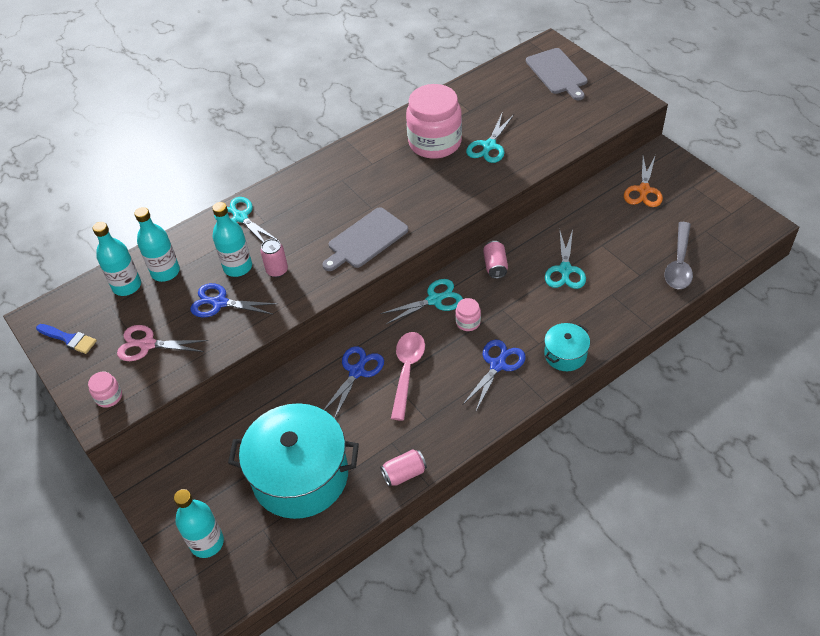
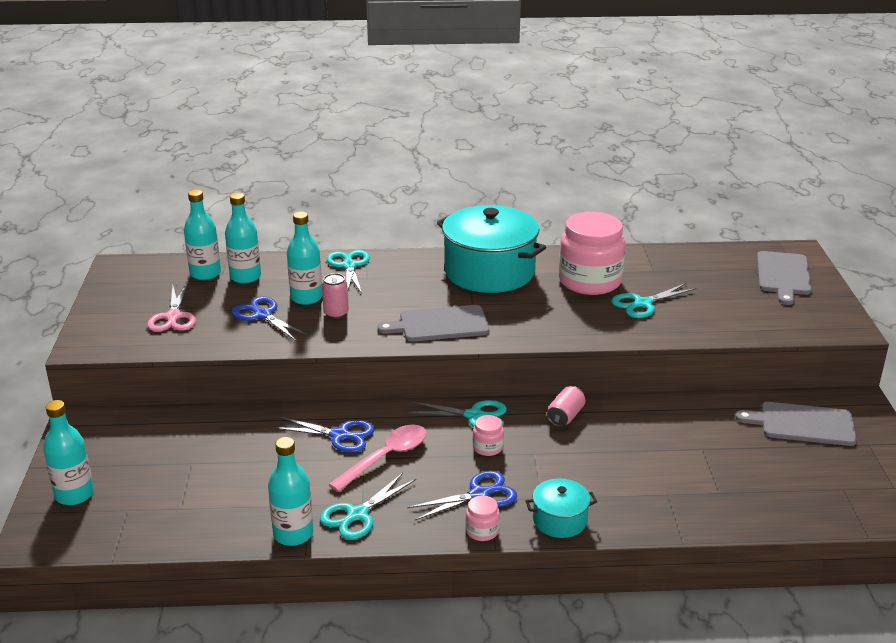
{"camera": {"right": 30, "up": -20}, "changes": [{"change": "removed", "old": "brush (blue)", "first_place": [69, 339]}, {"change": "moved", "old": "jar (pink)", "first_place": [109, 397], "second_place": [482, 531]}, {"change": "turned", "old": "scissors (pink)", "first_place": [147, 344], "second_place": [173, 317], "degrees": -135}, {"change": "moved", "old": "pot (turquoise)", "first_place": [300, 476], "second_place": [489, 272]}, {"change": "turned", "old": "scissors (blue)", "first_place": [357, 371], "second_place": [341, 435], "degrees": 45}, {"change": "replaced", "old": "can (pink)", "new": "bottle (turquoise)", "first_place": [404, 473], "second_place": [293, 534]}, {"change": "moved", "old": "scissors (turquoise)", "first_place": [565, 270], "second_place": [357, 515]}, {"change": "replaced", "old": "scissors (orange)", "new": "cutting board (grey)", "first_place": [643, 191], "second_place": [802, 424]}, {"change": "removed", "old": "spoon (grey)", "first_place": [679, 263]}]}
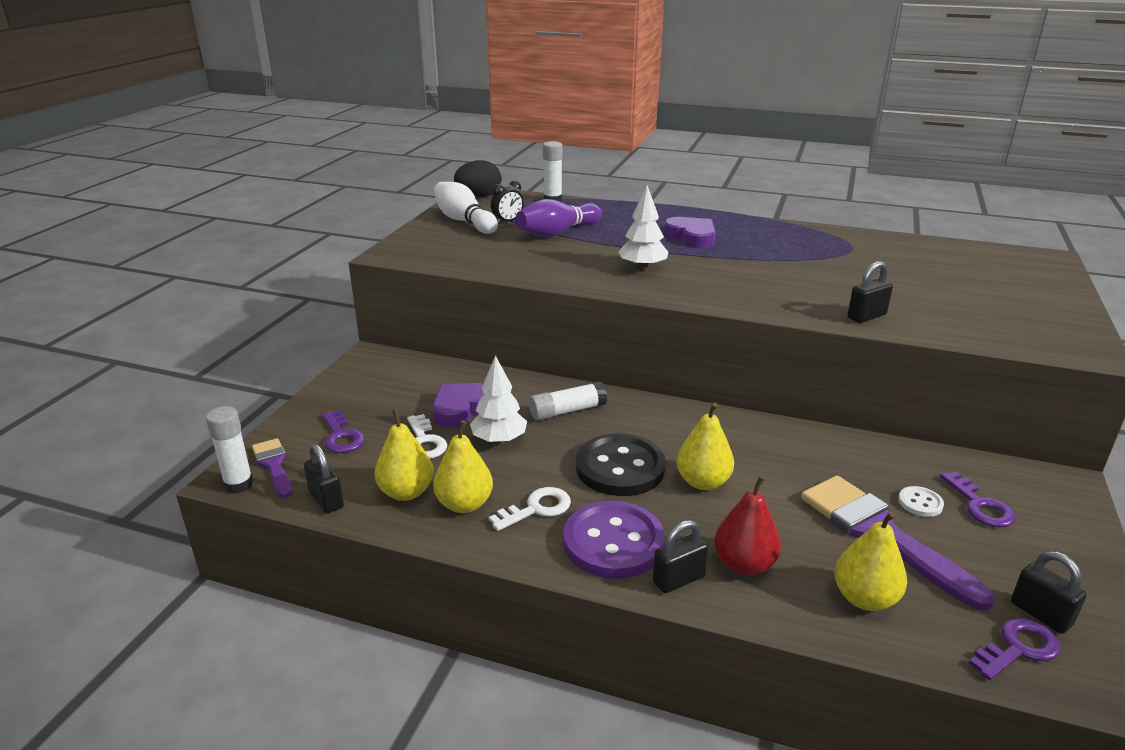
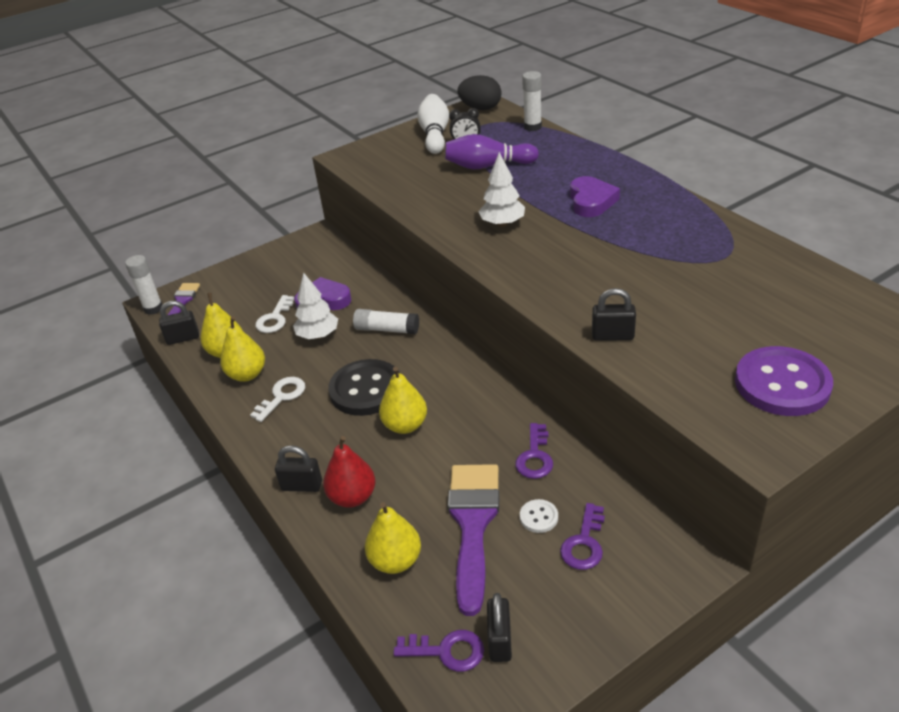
{"camera": {"right": 40, "up": 10}, "changes": [{"change": "turned", "old": "padlock (black)", "first_place": [326, 500], "second_place": [183, 338], "degrees": 75}, {"change": "moved", "old": "key (purple)", "first_place": [341, 436], "second_place": [535, 456]}, {"change": "turned", "old": "key (white)", "first_place": [536, 508], "second_place": [282, 396], "degrees": -60}, {"change": "moved", "old": "button (purple)", "first_place": [613, 542], "second_place": [782, 384]}]}
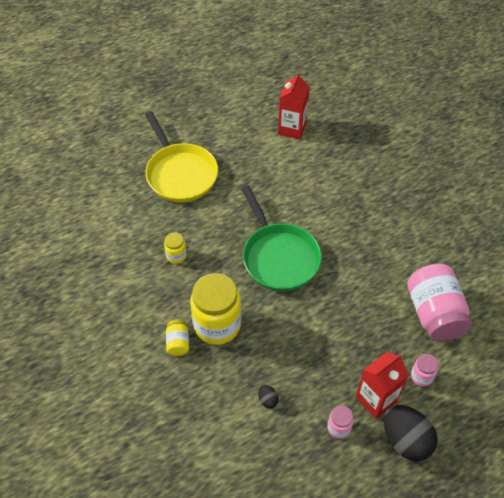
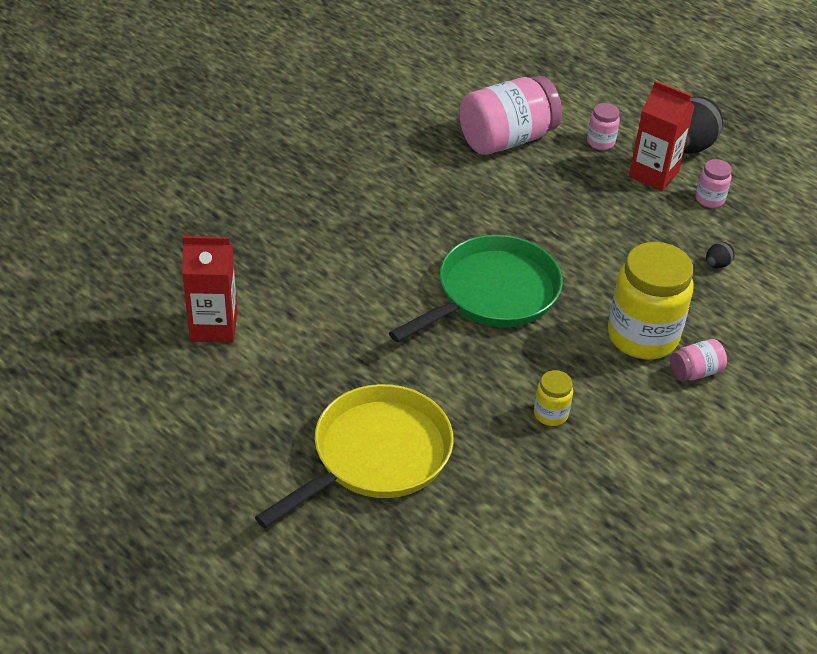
{"camera": {"right": -110, "up": -10}, "changes": [{"change": "recoloured", "old": "jar (yellow)", "new": "jar (pink)", "first_place": [178, 343], "second_place": [695, 372]}]}
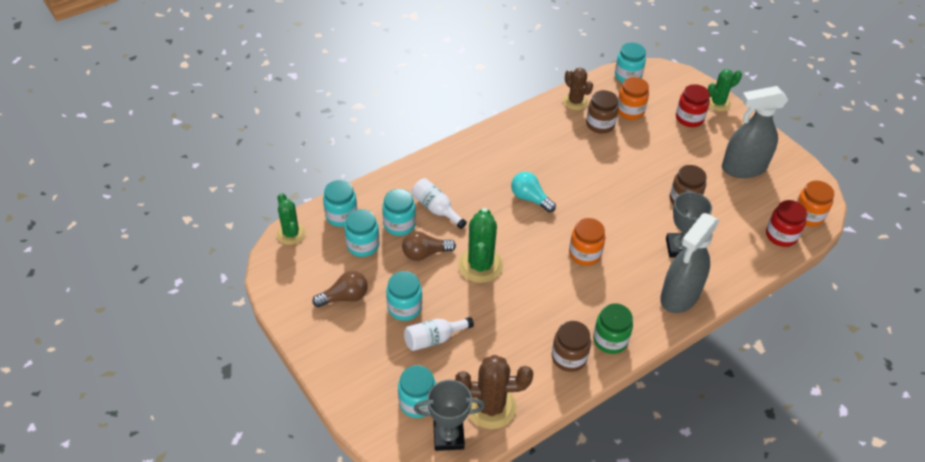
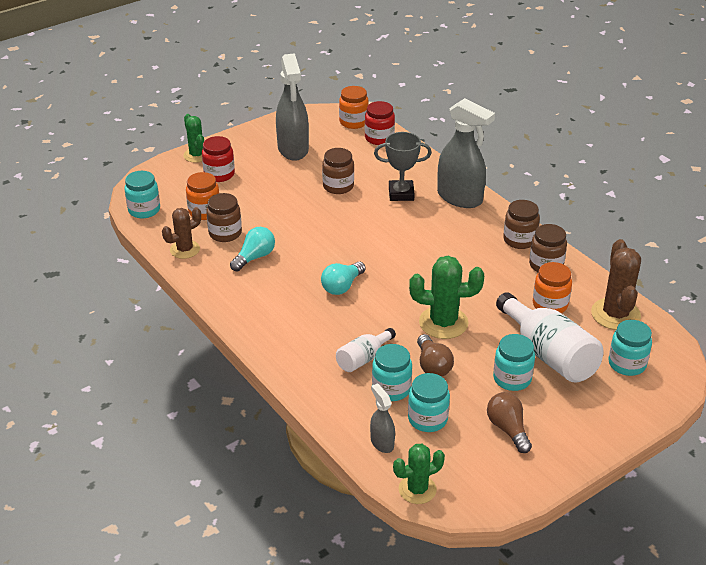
{"camera": {"right": -90, "up": -10}, "changes": [{"change": "replaced", "old": "jar (turquoise)", "new": "spray bottle (grey)", "first_place": [341, 216], "second_place": [382, 442]}, {"change": "resized", "old": "bottle (white)", "first_place": [434, 339], "second_place": [548, 354], "factor": 1.84}, {"change": "removed", "old": "trophy (grey)", "first_place": [448, 437]}, {"change": "moved", "old": "jar (orange)", "first_place": [585, 254], "second_place": [550, 304]}, {"change": "recoloured", "old": "jar (green)", "new": "jar (brown)", "first_place": [610, 340], "second_place": [519, 240]}, {"change": "added", "new": "light bulb (turquoise)", "second_place": [254, 257]}]}
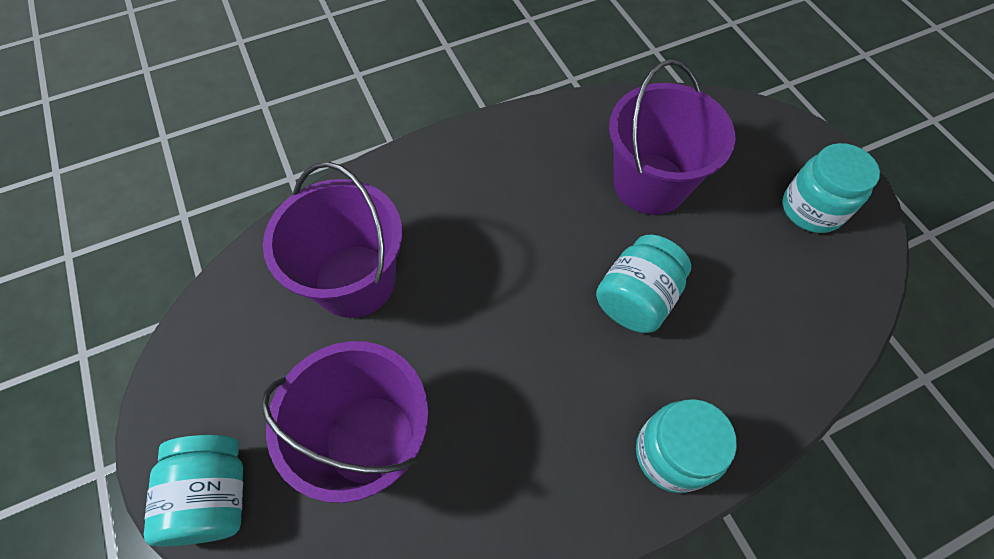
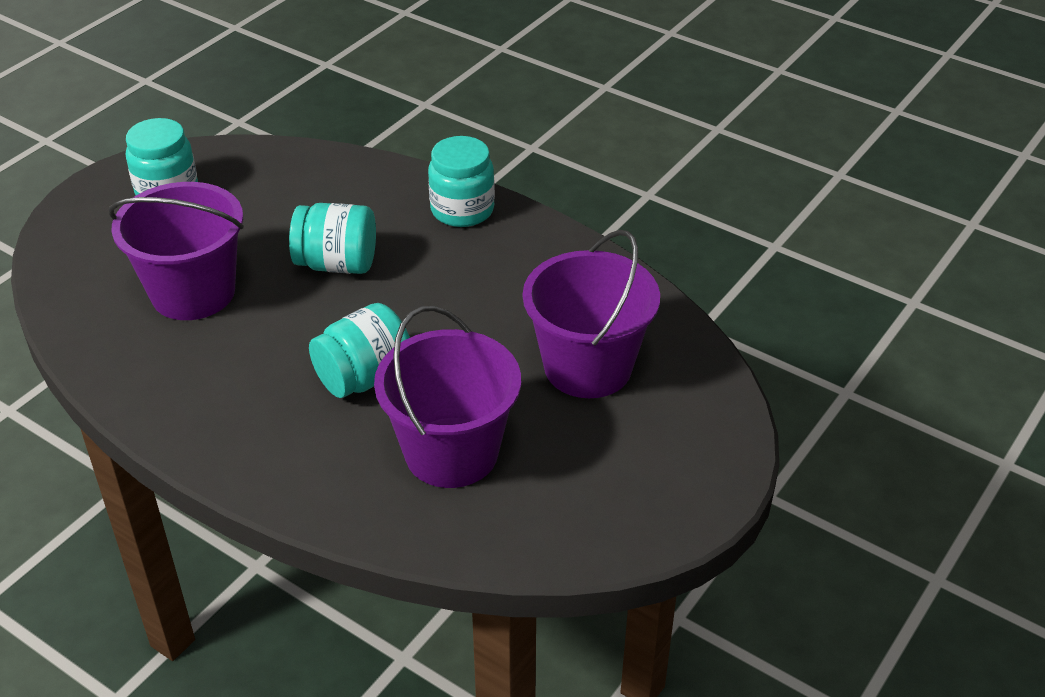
{"camera": {"right": -120, "up": -20}, "changes": [{"change": "moved", "old": "jar (turquoise)", "first_place": [214, 495], "second_place": [364, 377]}]}
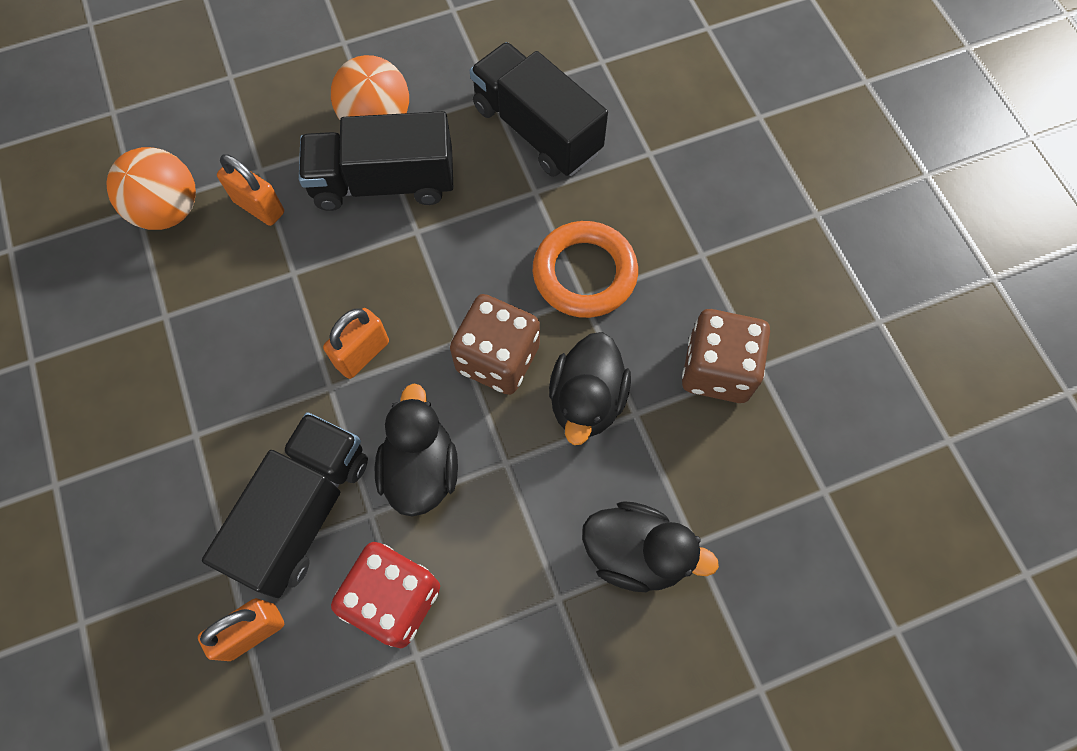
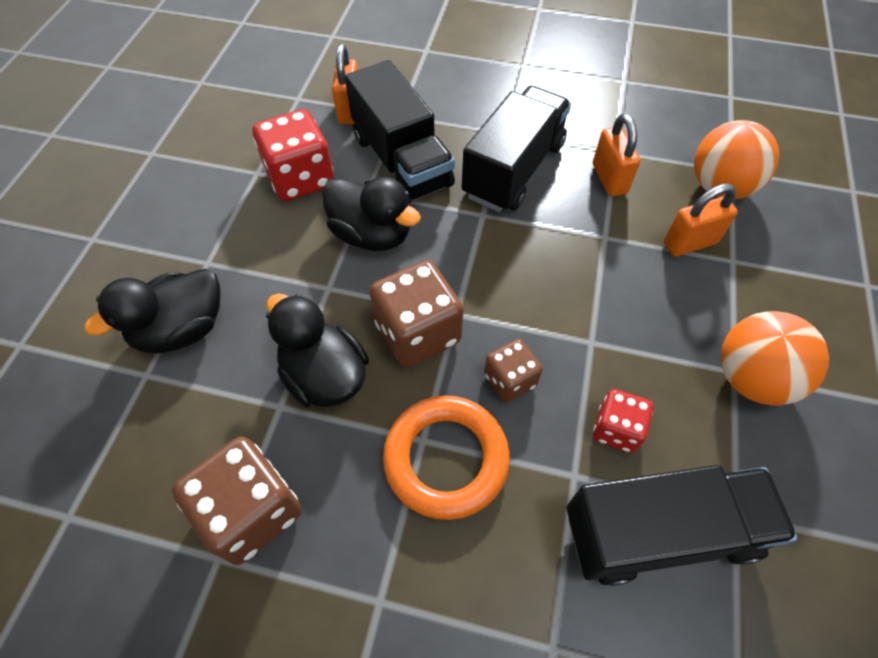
{"camera": {"right": 125, "up": -10}, "changes": [{"change": "moved", "old": "truck (black)", "first_place": [384, 183], "second_place": [513, 170]}, {"change": "moved", "old": "padlock (orange)", "first_place": [362, 354], "second_place": [609, 179]}, {"change": "added", "new": "dice (brown)", "second_place": [510, 380]}, {"change": "added", "new": "dice (red)", "second_place": [616, 429]}]}
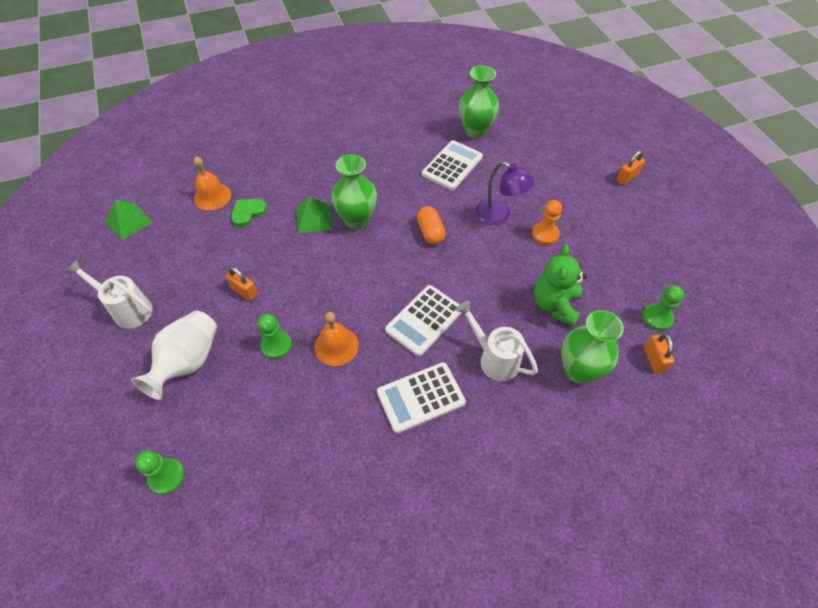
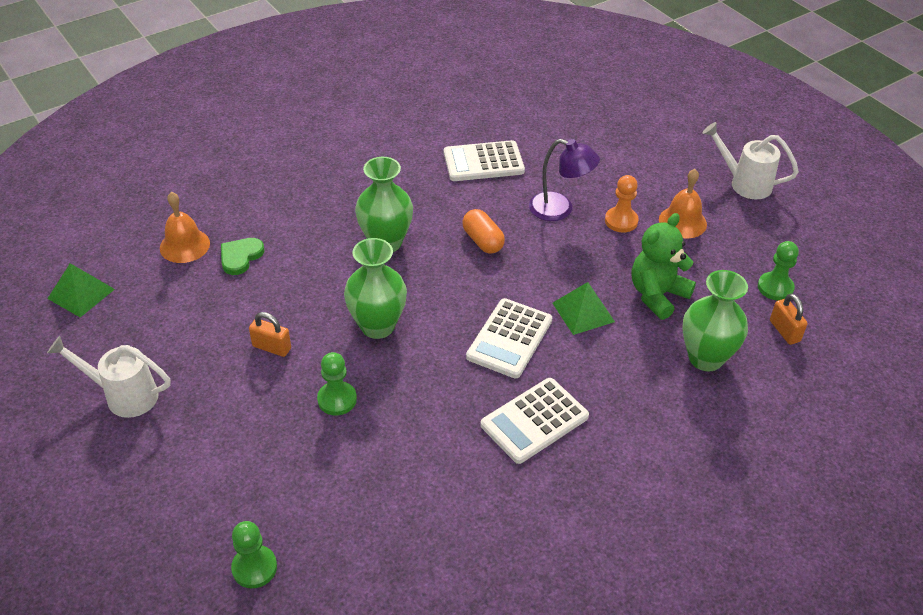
{"camera": {"right": -15, "up": -10}, "changes": [{"change": "removed", "old": "vase (white)", "first_place": [188, 362]}, {"change": "moved", "old": "pyramid (green)", "first_place": [314, 218], "second_place": [583, 312]}, {"change": "moved", "old": "bell (orange)", "first_place": [336, 346], "second_place": [682, 222]}, {"change": "turned", "old": "calculator (white)", "first_place": [452, 166], "second_place": [483, 162], "degrees": -120}, {"change": "moved", "old": "watering can (white)", "first_place": [494, 359], "second_place": [744, 183]}, {"change": "moved", "old": "vase (green)", "first_place": [475, 131], "second_place": [377, 326]}, {"change": "turned", "old": "teddy bear (green)", "first_place": [555, 305], "second_place": [657, 295], "degrees": 45}, {"change": "removed", "old": "padlock (orange)", "first_place": [627, 177]}]}
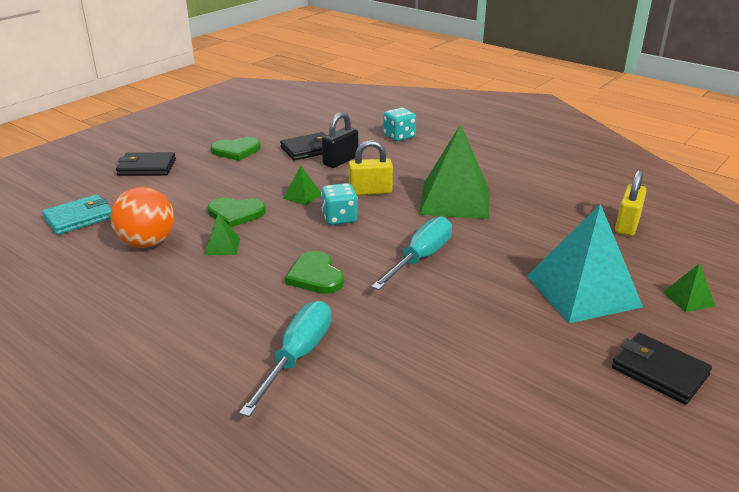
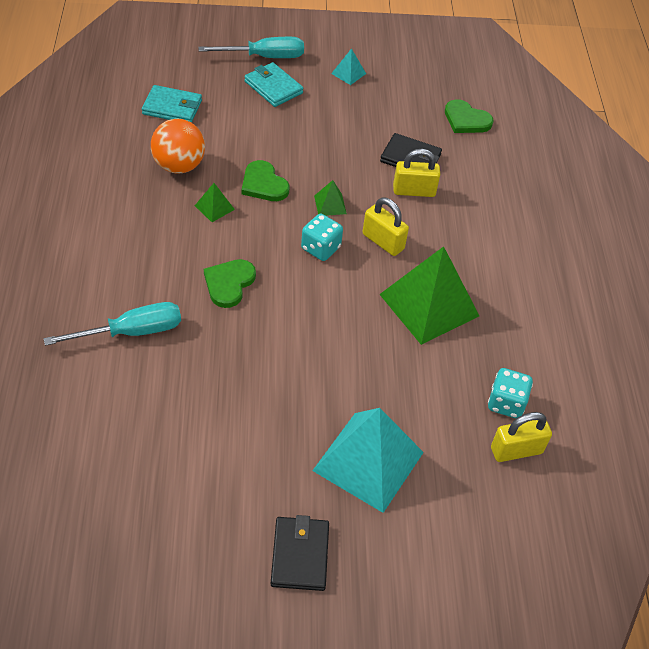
{"camera": {"right": 45, "up": 20}, "changes": [{"change": "recoloured", "old": "wallet (black)", "new": "wallet (turquoise)", "first_place": [147, 167], "second_place": [273, 87]}, {"change": "moved", "old": "heart (green)", "first_place": [236, 151], "second_place": [466, 120]}, {"change": "recoloured", "old": "padlock (black)", "new": "padlock (yellow)", "first_place": [340, 161], "second_place": [414, 191]}, {"change": "moved", "old": "screwdriver (turquoise)", "first_place": [420, 258], "second_place": [265, 57]}, {"change": "moved", "old": "dice (turquoise)", "first_place": [399, 136], "second_place": [506, 403]}, {"change": "removed", "old": "pyramid (green)", "first_place": [688, 298]}, {"change": "added", "new": "pyramid (turquoise)", "second_place": [348, 73]}]}
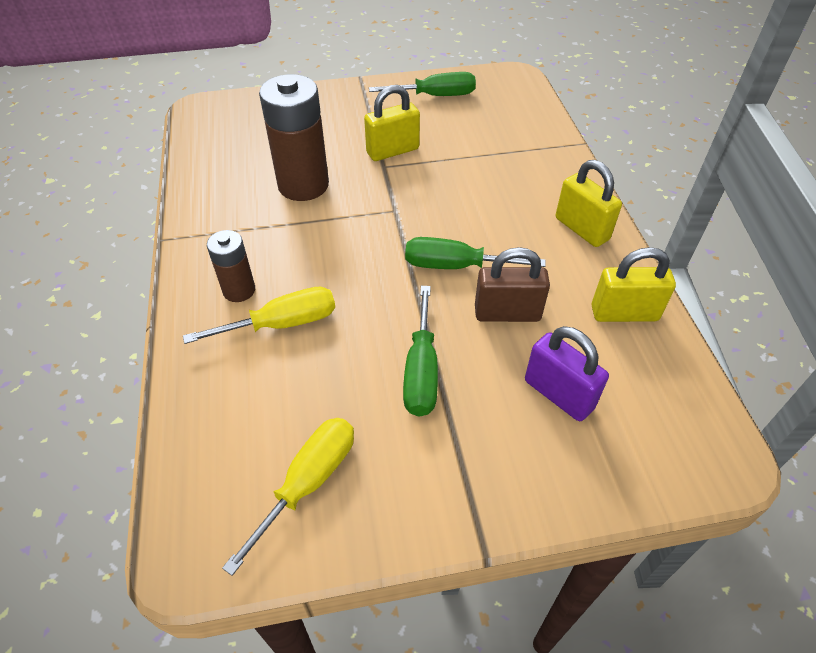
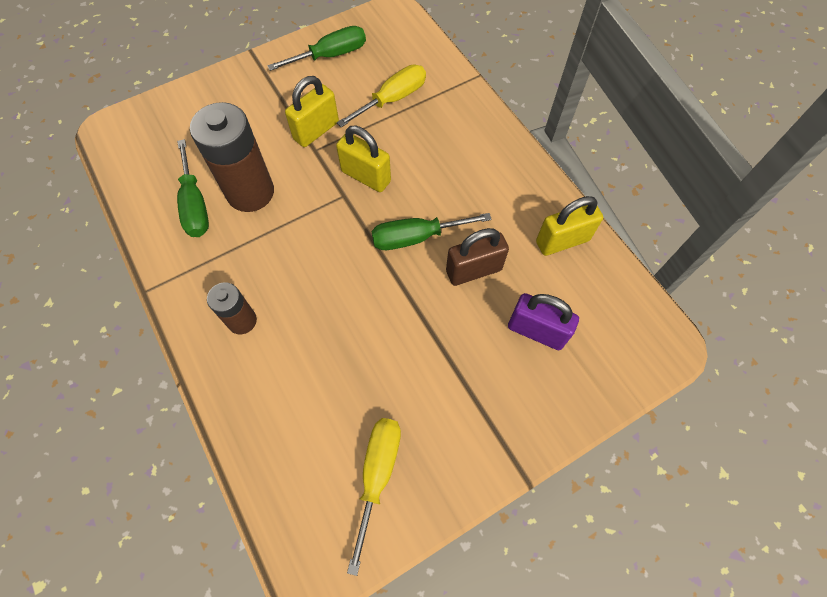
{"camera": {"right": -20, "up": 15}, "changes": [{"change": "moved", "old": "screwdriver (yellow)", "first_place": [282, 324], "second_place": [392, 99]}, {"change": "moved", "old": "screwdriver (green)", "first_place": [421, 371], "second_place": [195, 204]}, {"change": "moved", "old": "padlock (yellow)", "first_place": [581, 229], "second_place": [366, 176]}]}
